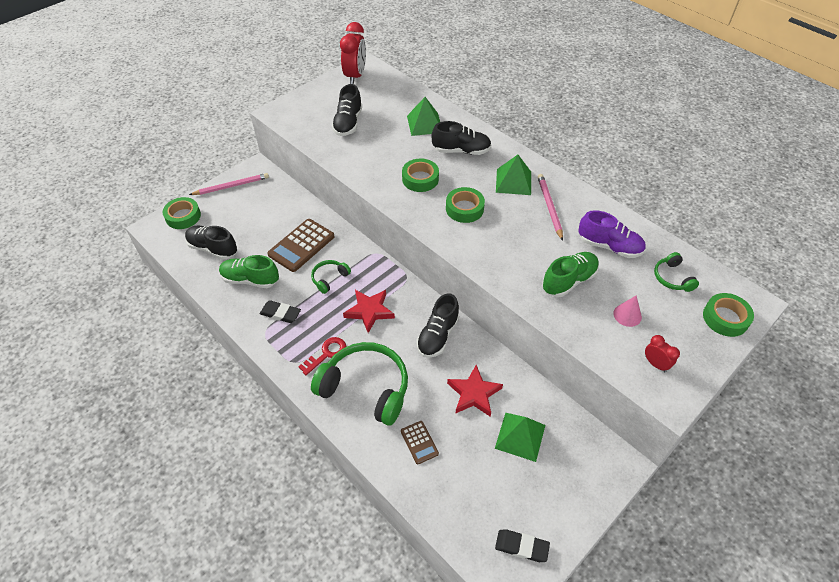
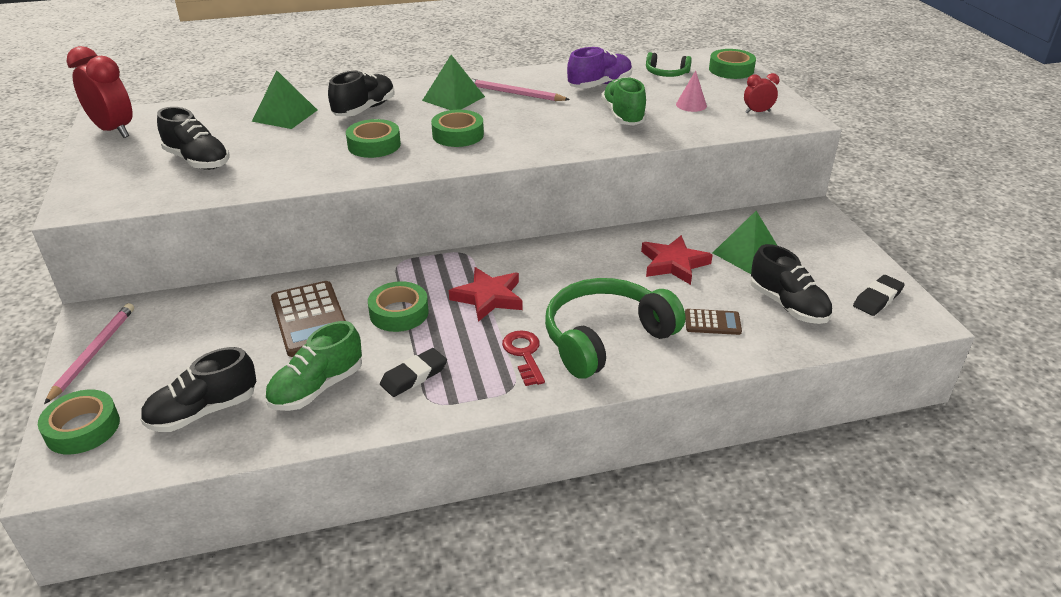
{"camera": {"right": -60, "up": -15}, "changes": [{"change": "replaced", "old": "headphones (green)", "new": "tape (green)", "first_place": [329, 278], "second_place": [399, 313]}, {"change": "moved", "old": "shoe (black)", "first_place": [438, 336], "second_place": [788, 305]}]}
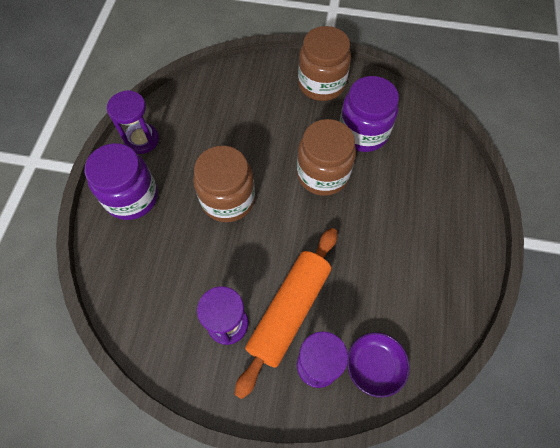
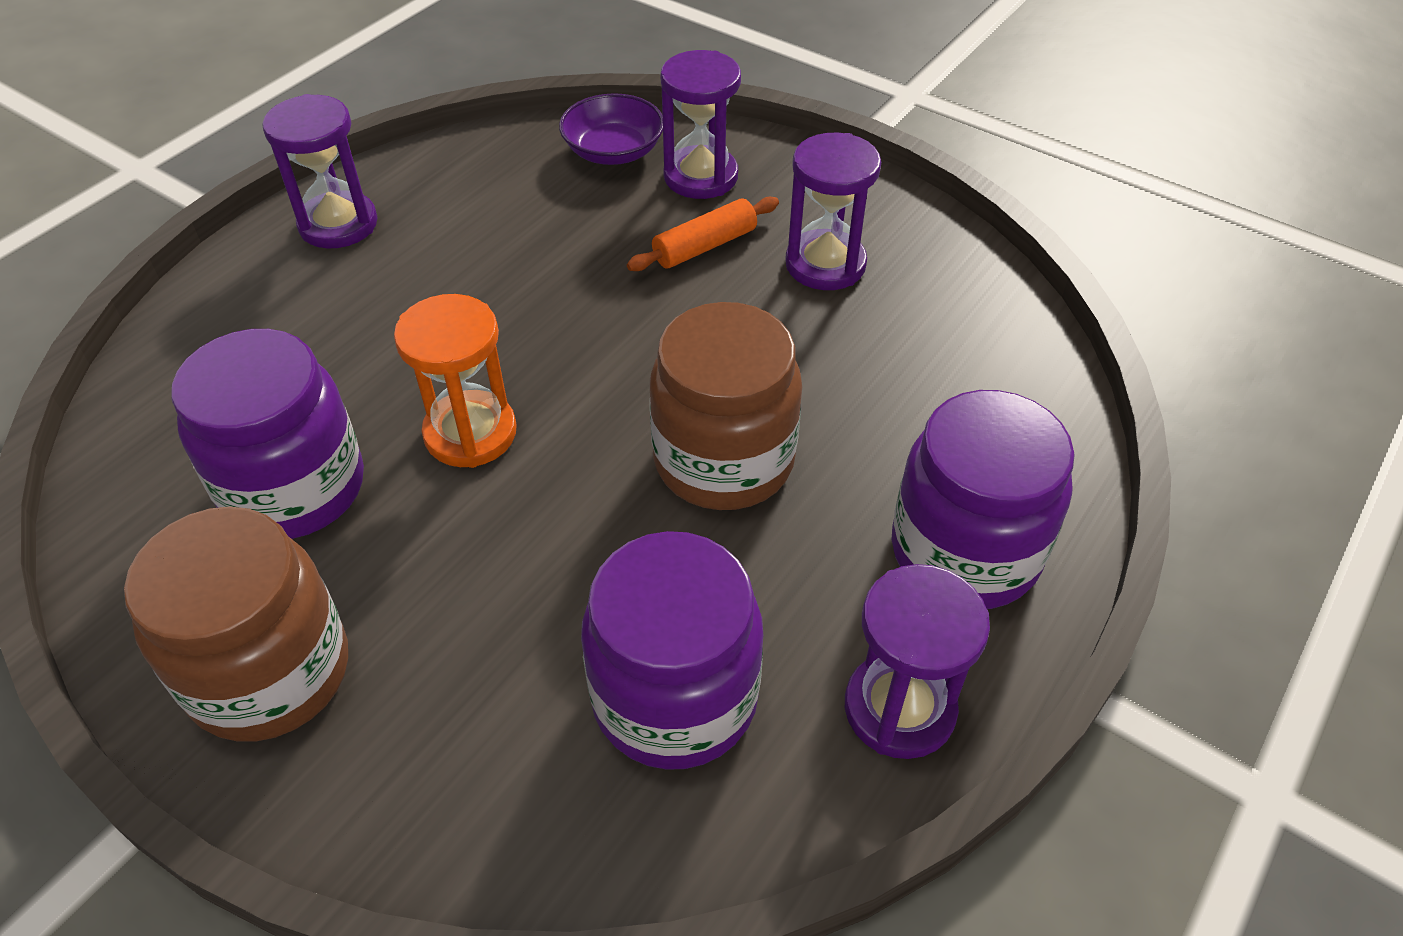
{"camera": {"right": -155, "up": -15}, "changes": [{"change": "resized", "old": "rolling pin (orange)", "first_place": [289, 311], "second_place": [704, 246], "factor": 0.49}, {"change": "replaced", "old": "jar (brown)", "new": "hourglass (orange)", "first_place": [323, 174], "second_place": [470, 433]}, {"change": "added", "new": "hourglass (purple)", "second_place": [338, 224]}, {"change": "added", "new": "jar (purple)", "second_place": [674, 698]}]}
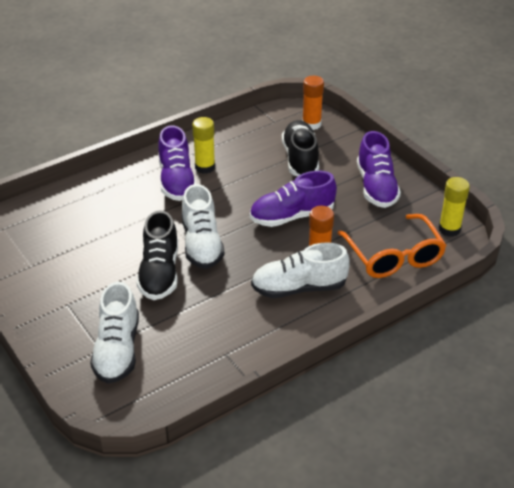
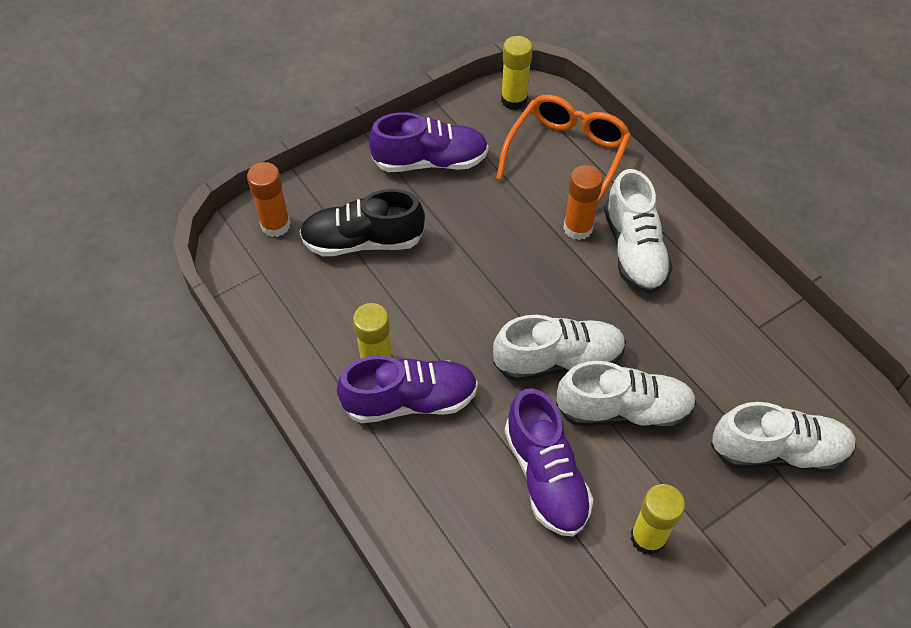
{"camera": {"right": -90, "up": 15}, "changes": [{"change": "recoloured", "old": "shoe (black)", "new": "shoe (white)", "first_place": [160, 273], "second_place": [623, 410]}, {"change": "moved", "old": "shoe (purple)", "first_place": [292, 216], "second_place": [546, 476]}, {"change": "turned", "old": "glasses (orange)", "first_place": [394, 256], "second_place": [567, 155], "degrees": -45}, {"change": "added", "new": "glue stick (yellow)", "second_place": [648, 538]}]}
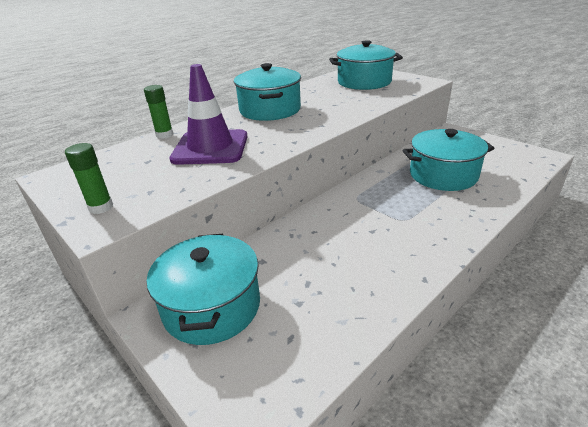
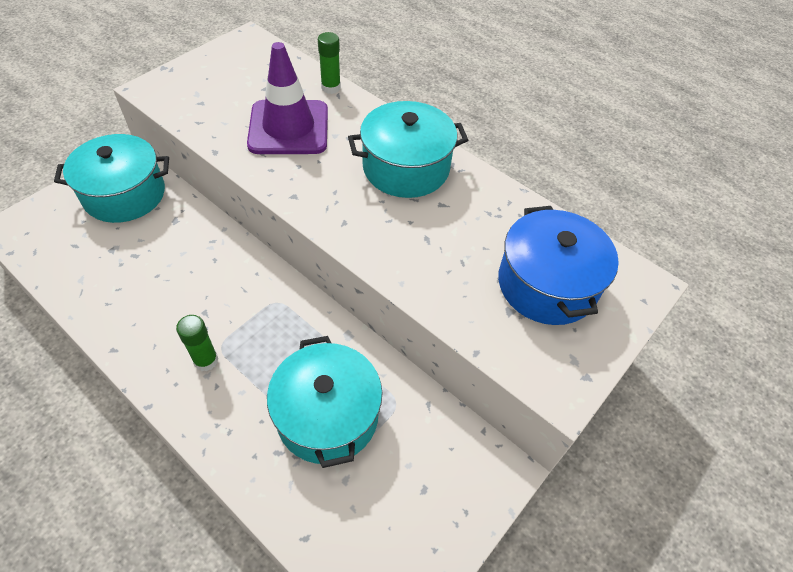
{"camera": {"right": 80, "up": 20}, "changes": [{"change": "moved", "old": "glue stick (green)", "first_place": [101, 207], "second_place": [206, 360]}, {"change": "recoloured", "old": "pot (turquoise)", "new": "pot (blue)", "first_place": [364, 82], "second_place": [547, 284]}]}
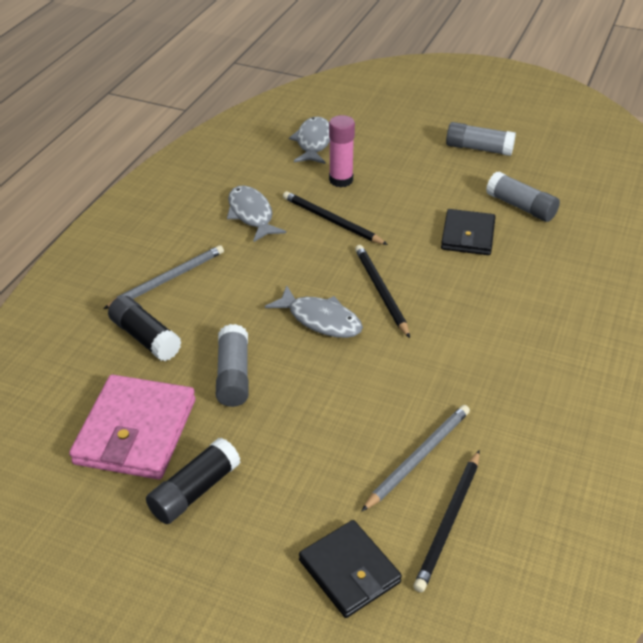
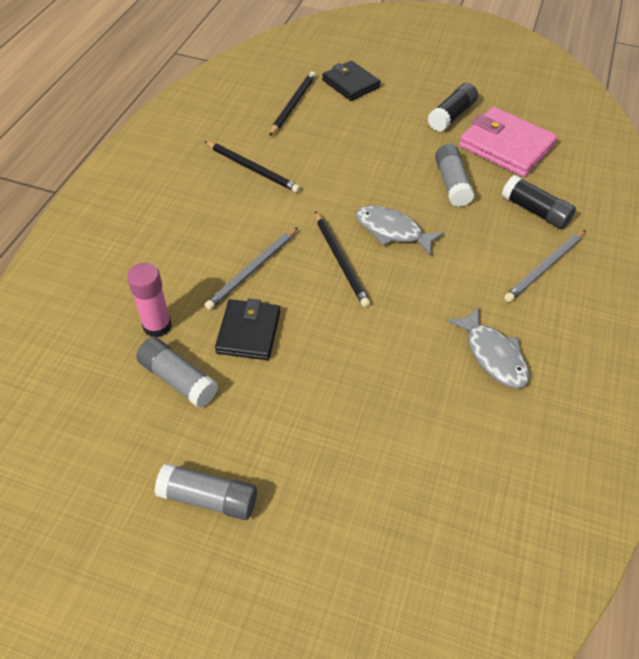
{"camera": {"right": 175, "up": 10}, "changes": [{"change": "turned", "old": "wallet (pink)", "first_place": [135, 431], "second_place": [506, 146], "degrees": -60}, {"change": "moved", "old": "pencil (black)", "first_place": [331, 221], "second_place": [252, 169]}, {"change": "removed", "old": "fish (grey)", "first_place": [313, 142]}, {"change": "moved", "old": "glue stick (pink)", "first_place": [341, 180], "second_place": [157, 326]}, {"change": "moved", "old": "pencil (grey)", "first_place": [418, 457], "second_place": [252, 270]}]}
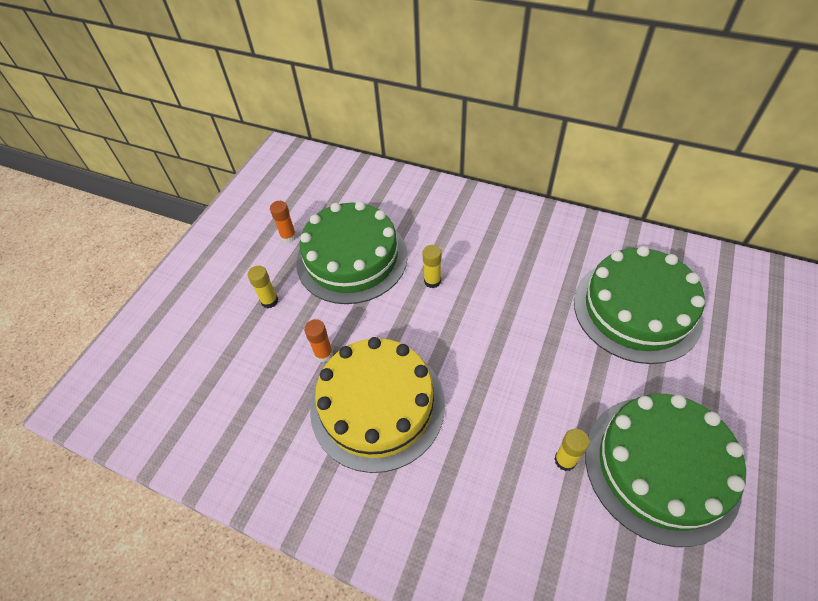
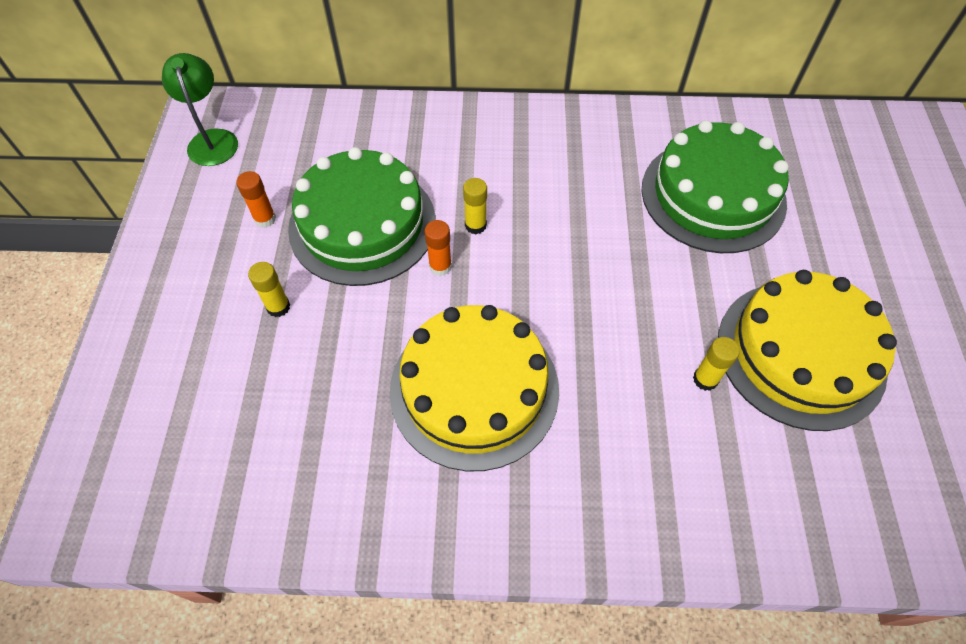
{"camera": {"right": -25, "up": 5}, "changes": [{"change": "moved", "old": "glue stick (orange)", "first_place": [324, 354], "second_place": [440, 266]}, {"change": "recoloured", "old": "cake (green)", "new": "cake (yellow)", "first_place": [661, 467], "second_place": [800, 353]}, {"change": "added", "new": "lamp (green)", "second_place": [212, 139]}]}
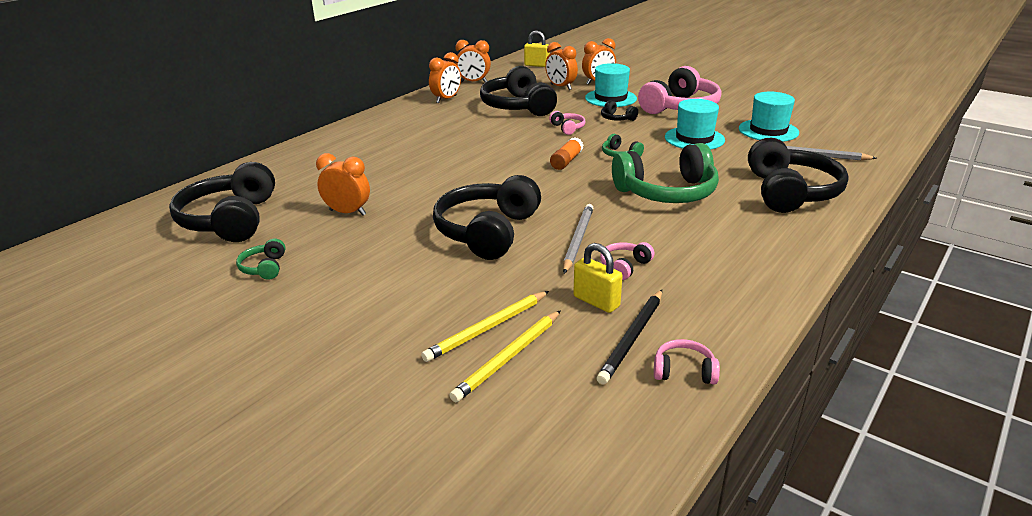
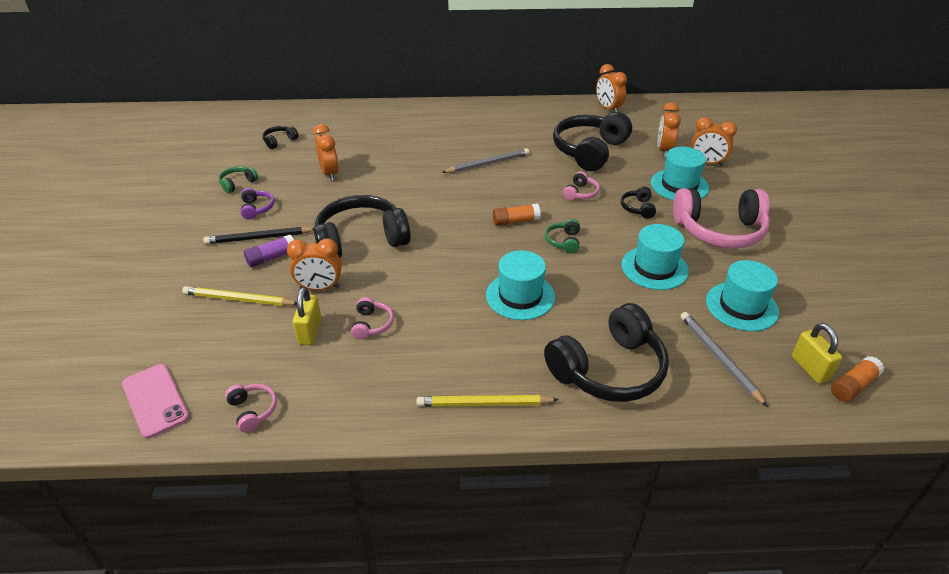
{"camera": {"right": 50, "up": 10}, "changes": [{"change": "resized", "old": "headphones (black)", "first_place": [230, 220], "second_place": [279, 141], "factor": 0.43}, {"change": "moved", "old": "clock (orange)", "first_place": [446, 99], "second_place": [320, 288]}, {"change": "moved", "old": "pencil (yellow)", "first_place": [509, 357], "second_place": [484, 404]}, {"change": "moved", "old": "padlock (yellow)", "first_place": [537, 65], "second_place": [810, 368]}, {"change": "moved", "old": "pencil (grey)", "first_place": [577, 240], "second_place": [487, 163]}, {"change": "moved", "old": "pencil (black)", "first_place": [632, 338], "second_place": [259, 238]}, {"change": "turned", "old": "headphones (pink)", "first_place": [624, 266], "second_place": [372, 324], "degrees": 90}, {"change": "replaced", "old": "headphones (green)", "new": "hat (turquoise)", "first_place": [667, 192], "second_place": [520, 296]}, {"change": "added", "new": "phone (pink)", "second_place": [155, 400]}, {"change": "added", "new": "headphones (purple)", "second_place": [257, 208]}, {"change": "added", "new": "glue stick (purple)", "second_place": [271, 257]}, {"change": "added", "new": "glue stick (orange)", "second_place": [853, 386]}]}
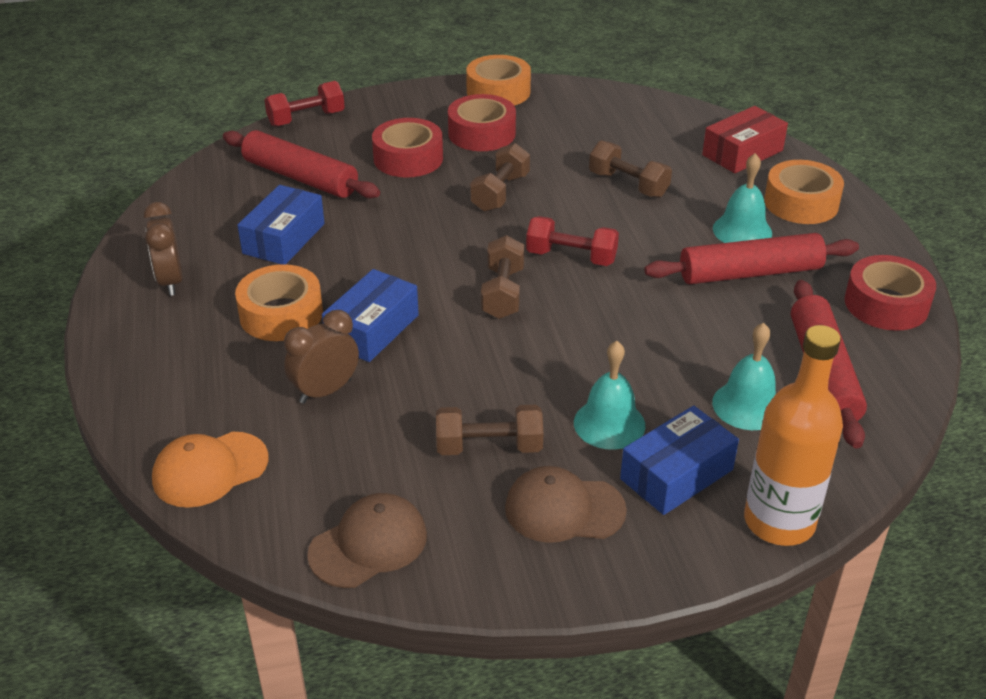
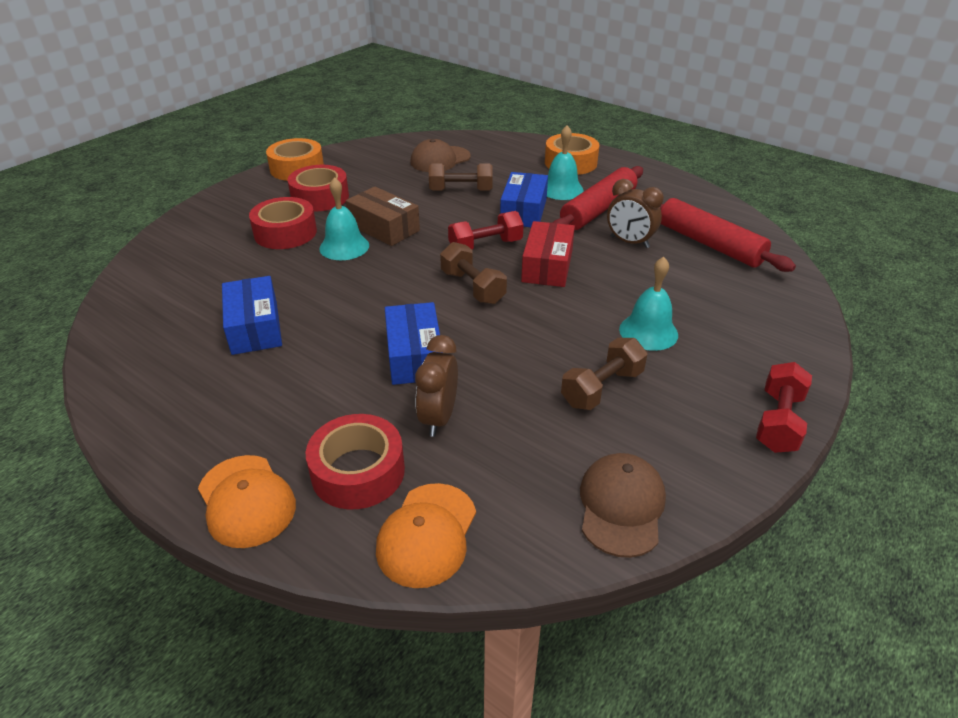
{"camera": {"right": -40, "up": 0}, "changes": [{"change": "moved", "old": "clock (brown)", "first_place": [170, 281], "second_place": [629, 242]}, {"change": "removed", "old": "rolling pin (red)", "first_place": [300, 177]}, {"change": "removed", "old": "tape (orange)", "first_place": [281, 314]}, {"change": "moved", "old": "dumbbell (red)", "first_place": [306, 119], "second_place": [778, 421]}, {"change": "replaced", "old": "dumbbell (brown)", "new": "box (brown)", "first_place": [500, 193], "second_place": [384, 228]}, {"change": "moved", "old": "cap (brown)", "first_place": [564, 509], "second_place": [440, 159]}, {"change": "moved", "old": "box (blue)", "first_place": [676, 474], "second_place": [523, 211]}, {"change": "moved", "old": "box (red)", "first_place": [742, 153], "second_place": [547, 266]}, {"change": "moved", "old": "bell (turquoise)", "first_place": [747, 405], "second_place": [344, 247]}, {"change": "removed", "old": "bottle (orange)", "first_place": [779, 522]}, {"change": "moved", "old": "tape (red)", "first_place": [886, 304], "second_place": [358, 471]}, {"change": "added", "new": "cap (orange)", "second_place": [246, 501]}]}
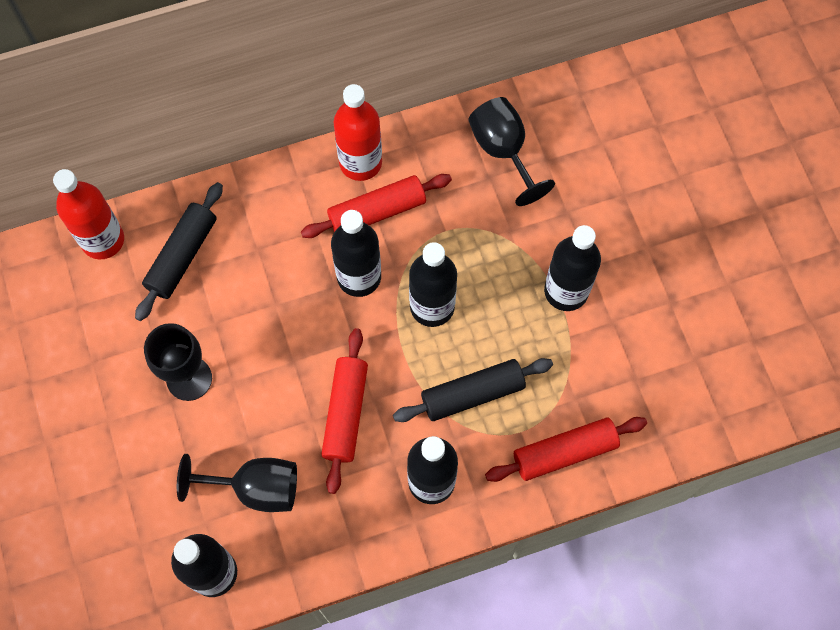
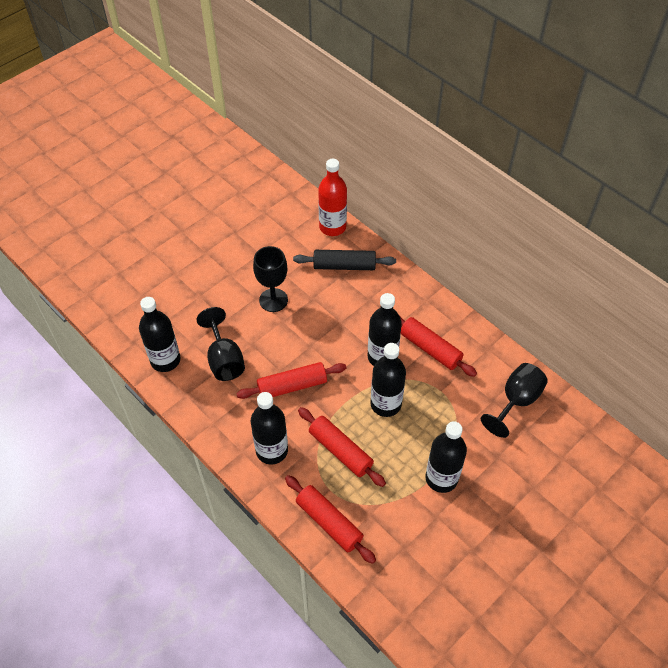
{"camera": {"right": 65, "up": -15}, "changes": [{"change": "removed", "old": "bottle (red)", "first_place": [360, 162]}, {"change": "recoloured", "old": "rolling pin (black)", "new": "rolling pin (red)", "first_place": [472, 394], "second_place": [340, 451]}]}
